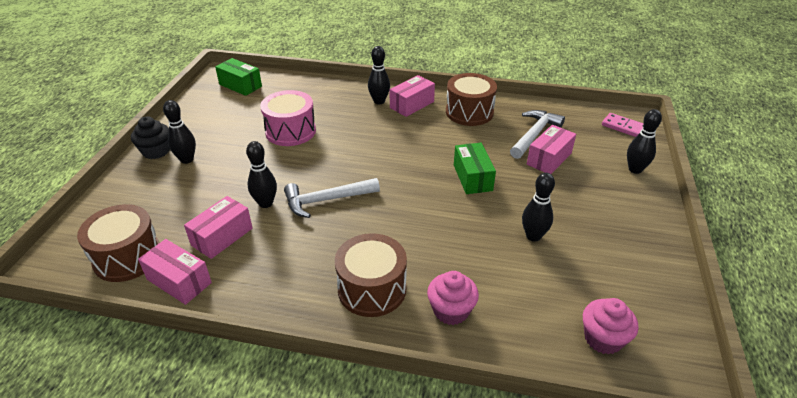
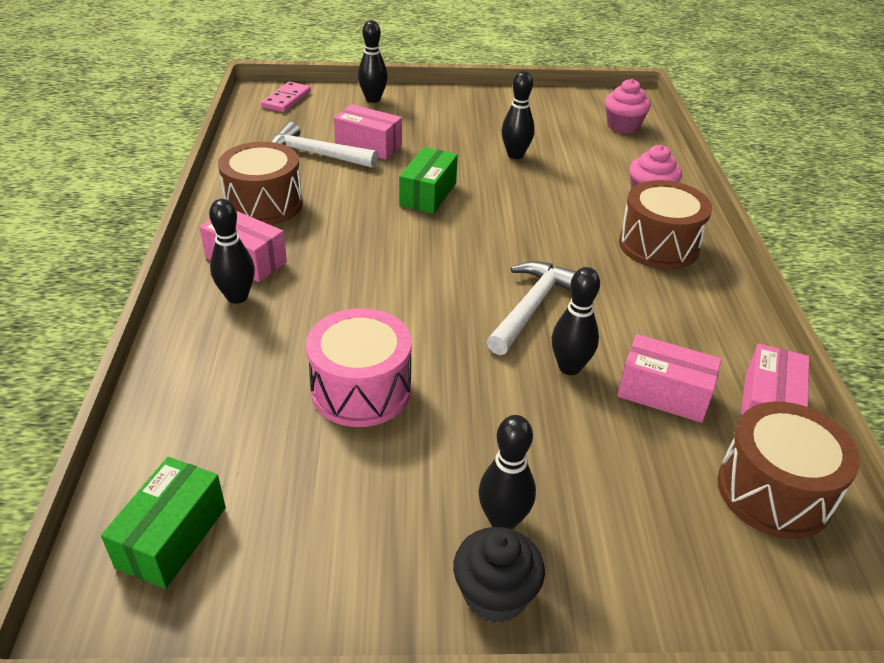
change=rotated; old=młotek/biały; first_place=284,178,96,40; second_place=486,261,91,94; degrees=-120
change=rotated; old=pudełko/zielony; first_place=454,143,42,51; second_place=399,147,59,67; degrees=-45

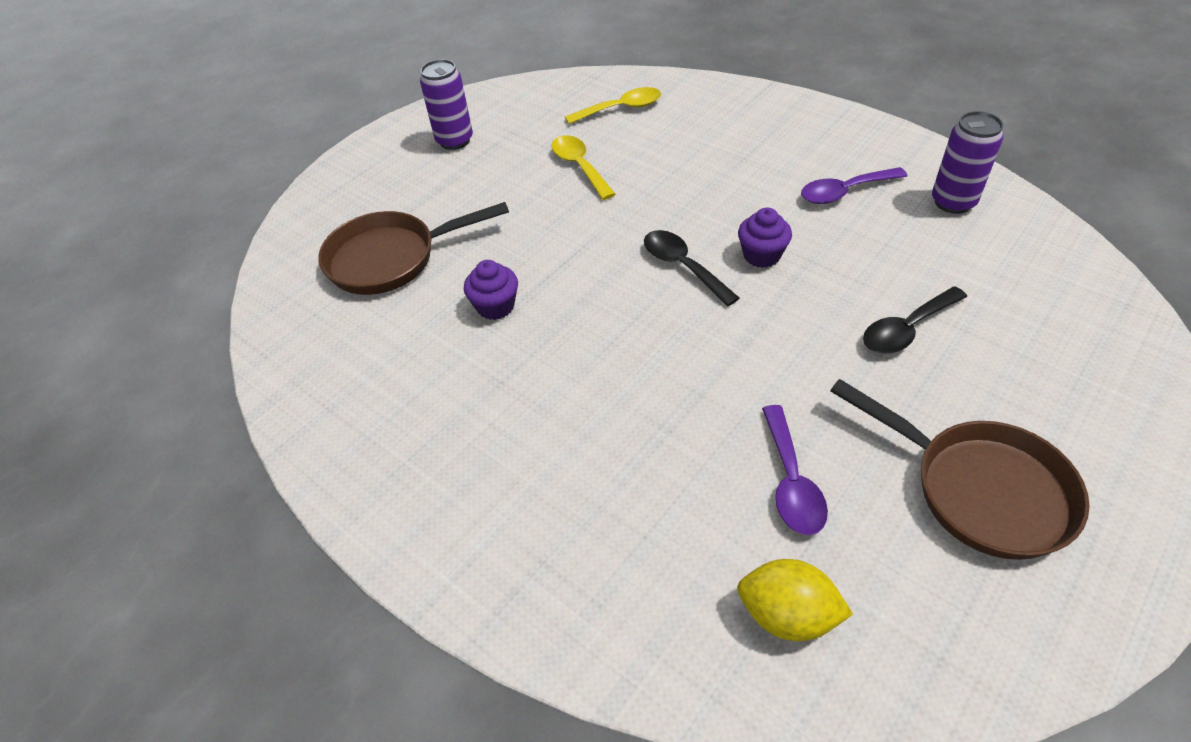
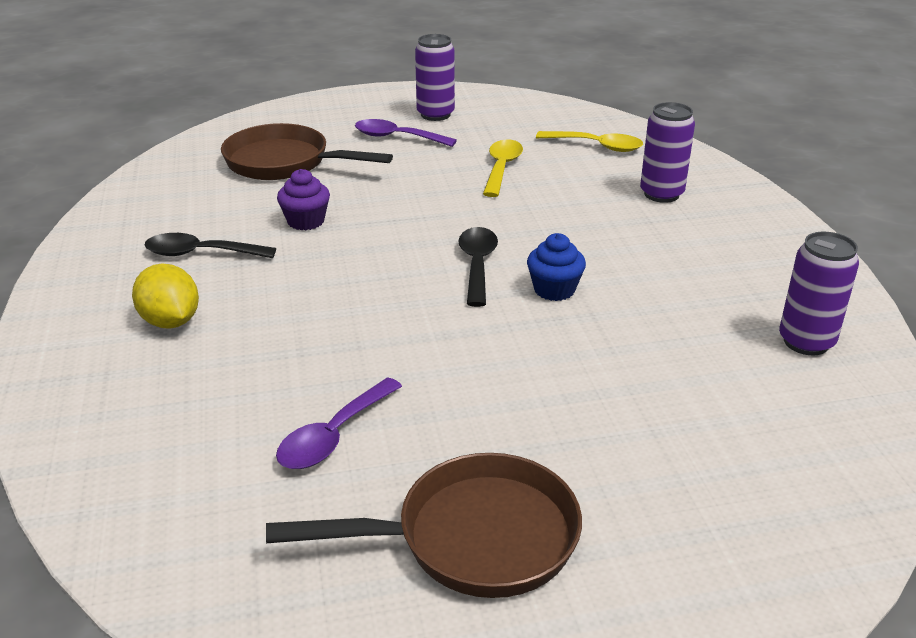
change=shifted; old=cytryna/żółty; first_place=737,559,116,82; second_place=132,264,67,65
change=repainted; old=muffinka/fioletowy; new=muffinka/niebieski; first_place=738,207,54,61; second_place=527,233,59,68
change=shifted; old=łyżka/fioletowy; first_place=801,167,107,37; second_place=355,119,102,28
change=rotated; old=patelnia/brązowy; first_place=830,379,260,181; second_place=266,453,316,145; degrees=-90
change=shifted; old=łyżka/czarny; first_place=863,286,104,68; second_place=145,233,131,25
change=new; new=puszka/fioletowy; second_place=640,102,55,101

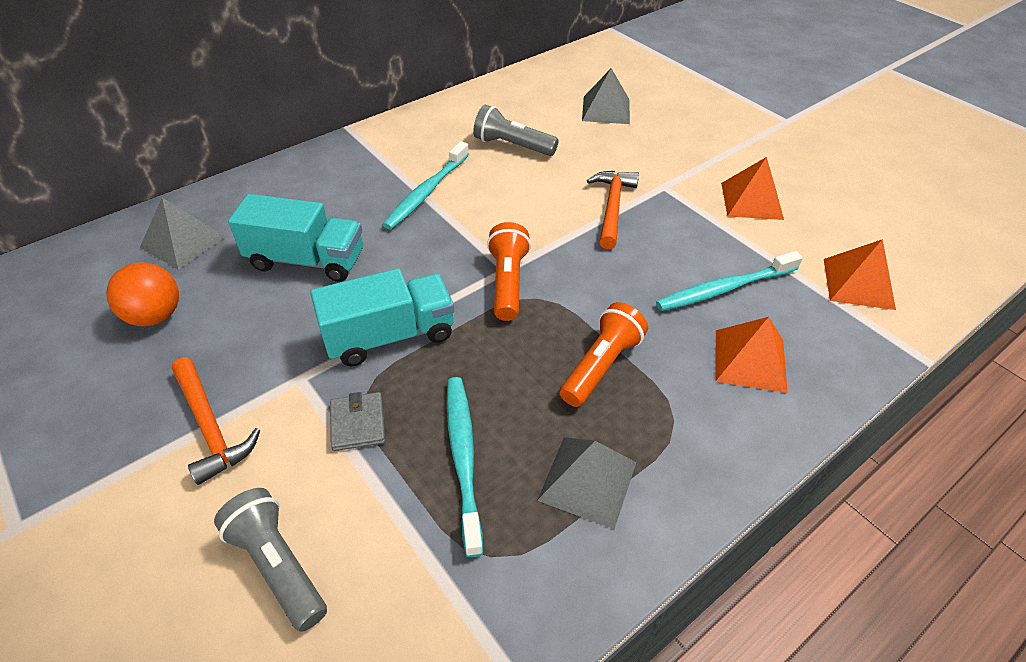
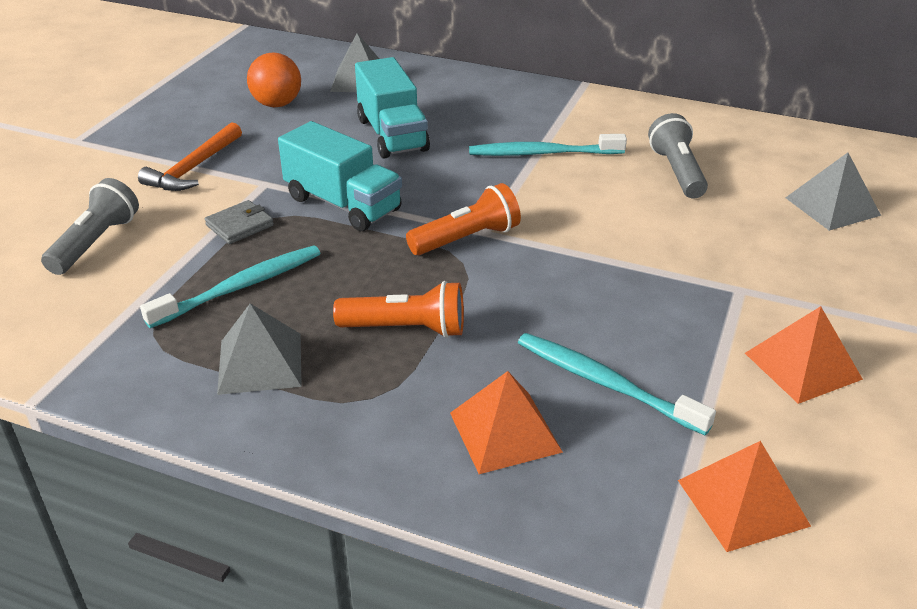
change=gone; old=młotek/pomarańczowy; first_place=587,171,52,78

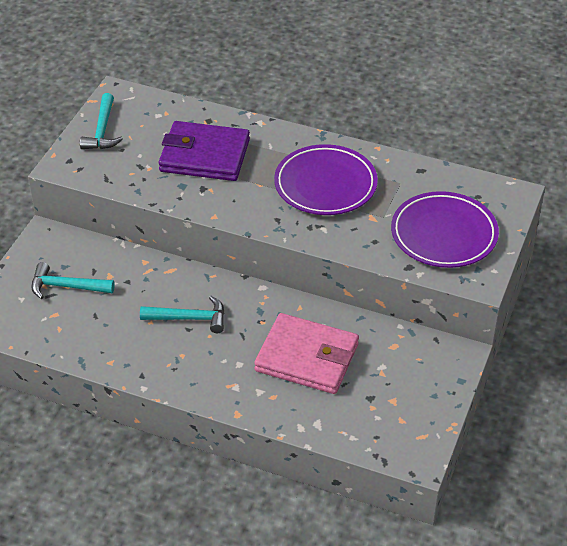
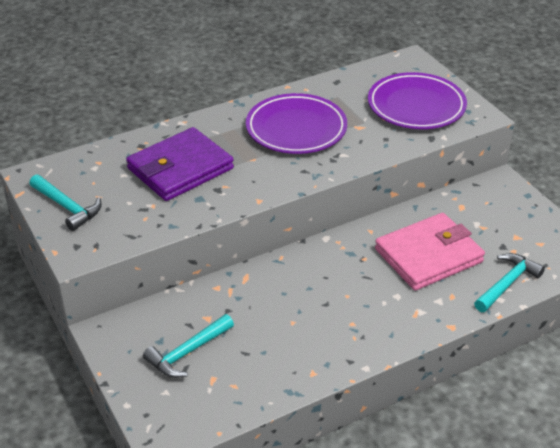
change=shifted; old=młotek/turkusowy; first_place=140,296,85,37; second_place=474,253,71,59

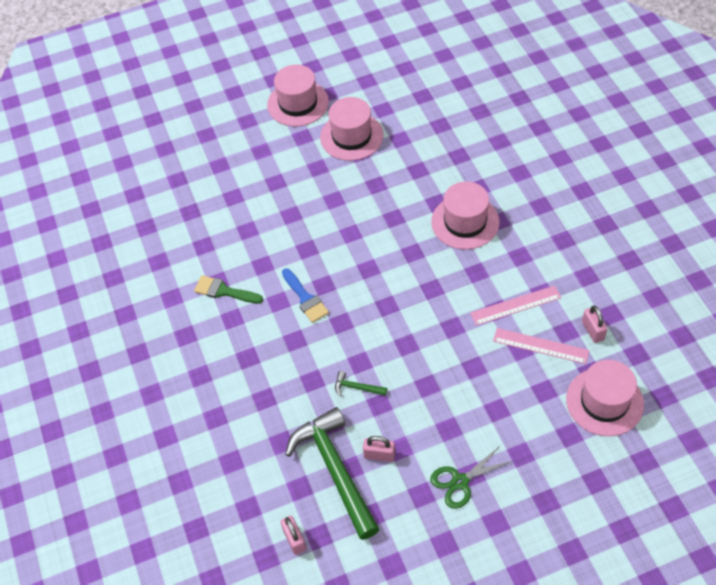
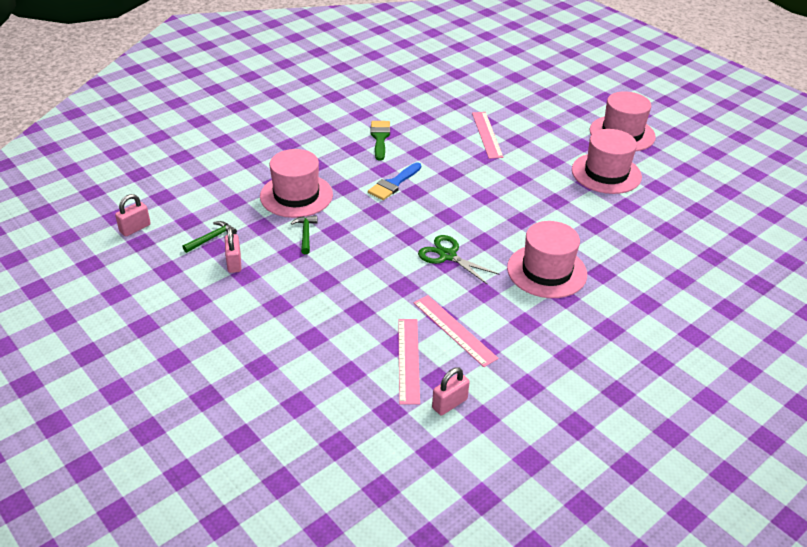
change=scaled; old=młotek/zielony; first_place=285,407,94,133; second_place=182,221,55,32; factor=0.4
change=shifted; old=nożyczki/zielony; first_place=430,445,82,64; second_place=418,235,82,49
change=shifted; old=kapelusz/różowy; first_place=566,360,78,76; second_place=260,149,73,69
change=new; new=linijka/różowy; second_place=472,112,31,47

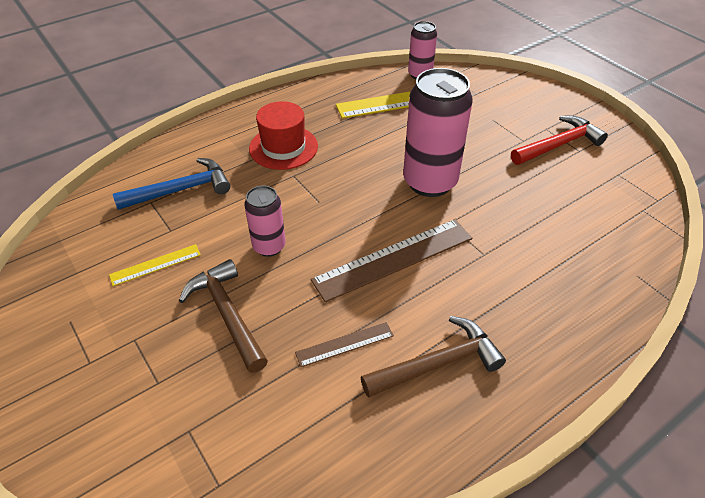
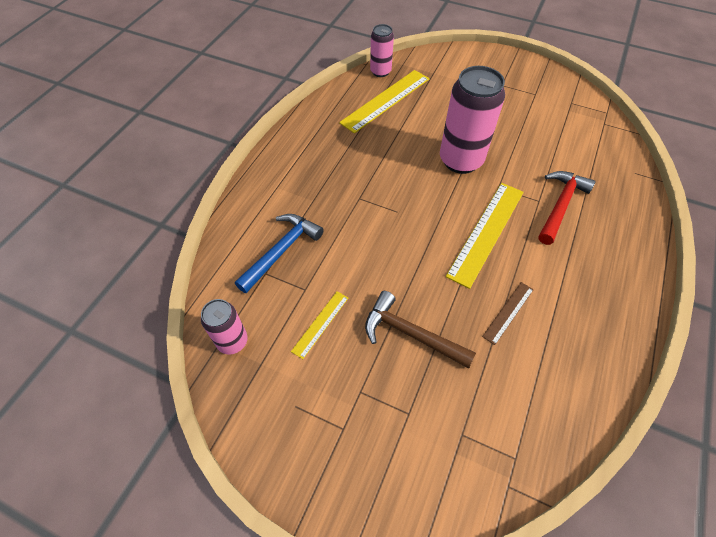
change=shifted; old=puszka/różowy; first_place=244,185,42,72; second_place=201,299,47,56
change=gone; old=kapelusz/czerwony; first_place=249,101,69,69
change=repainted; old=linijka/brązowy; new=linijka/żółty; first_place=311,219,161,83; second_place=446,183,78,106
change=gone; old=młotek/brązowy; first_place=360,316,146,82
change=shifted; old=młotek/czerwony; first_place=511,116,97,49; second_place=538,171,58,74

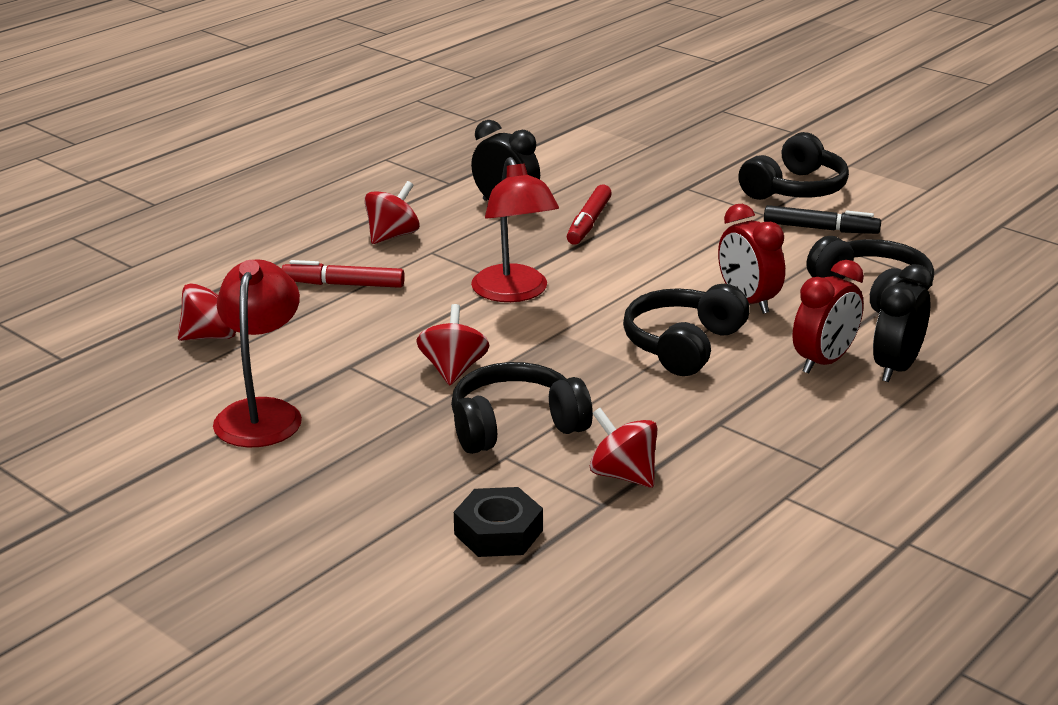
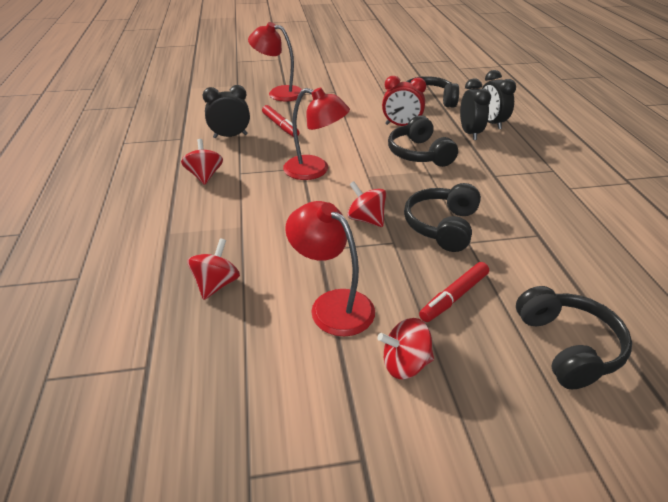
change=shifted; old=flamaster/czerwony; first_place=281,260,124,28; second_place=419,262,70,60
change=gone; old=nakrętka/czarny; first_place=454,487,89,70
change=shifted; old=bączek/czerwony; first_place=590,408,68,80; second_place=378,318,56,61
change=shifted; old=słuchawki/czarny; first_place=738,132,111,68; second_place=516,286,116,103
change=gone; old=flamaster/czarny; first_place=764,205,117,29
change=repainted; old=budzik/czerwony; new=budzik/czarny; first_place=793,260,71,114; second_place=460,78,31,62
change=new; new=lampka/czerwony; second_place=248,22,56,79

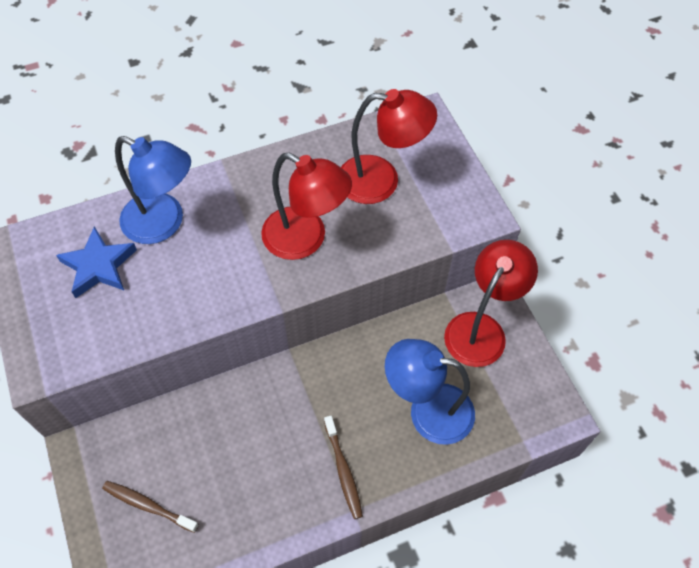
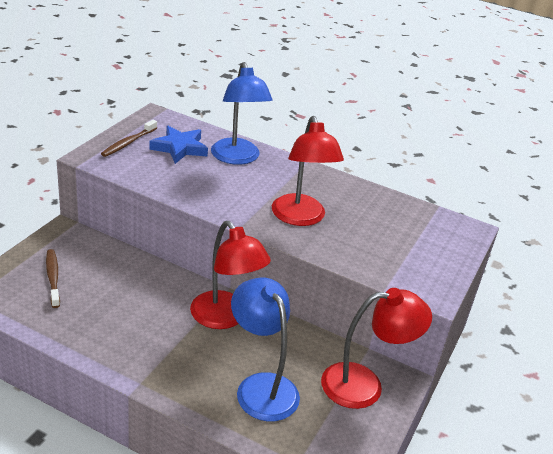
change=shifted; old=szczoteczka do zębów/brązowy; first_place=324,416,39,103; second_place=101,120,56,37
change=shifted; old=lampka/czerwony; first_place=341,89,96,115; second_place=190,221,81,108

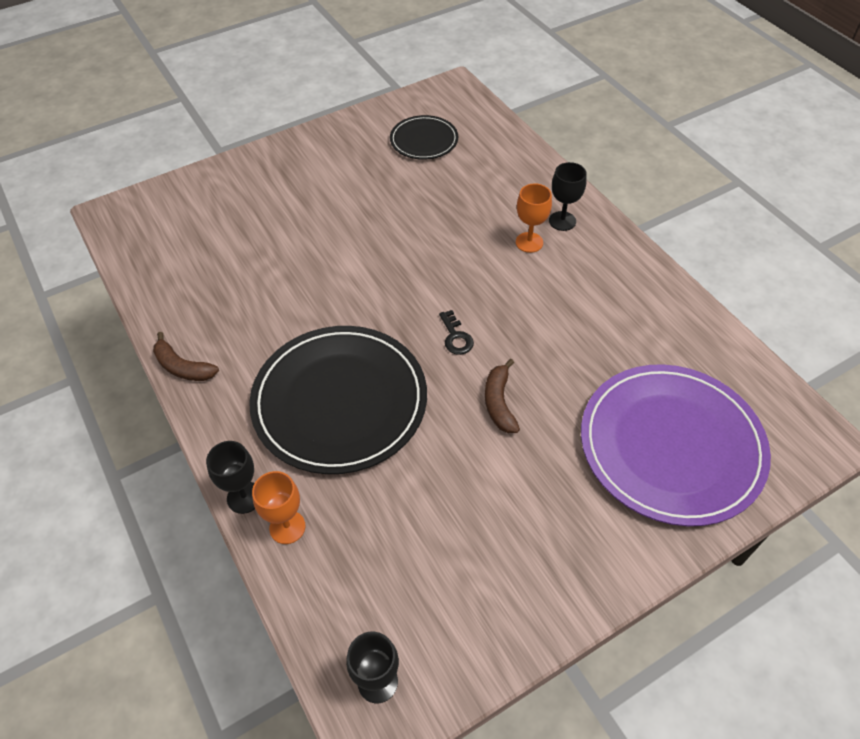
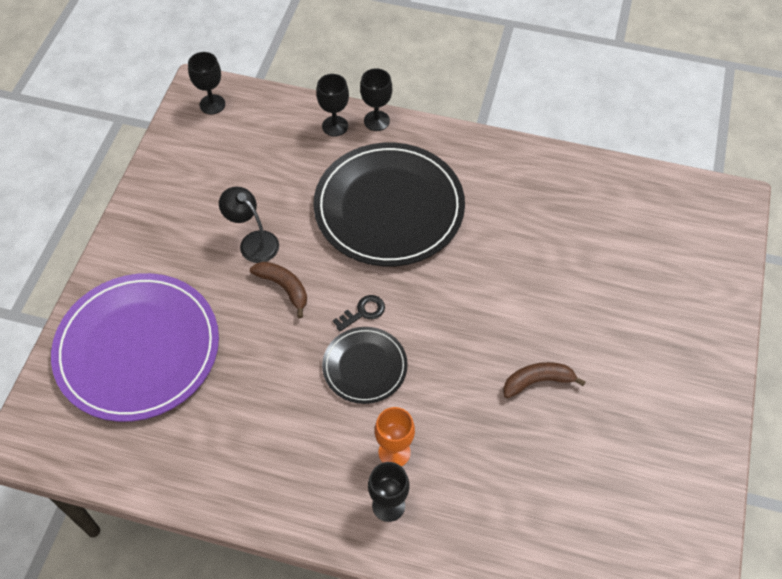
change=shifted; old=banan/brązowy; first_place=153,332,66,49; second_place=503,362,83,36
change=repainted; old=kielich/pomarańczowy; new=kielich/czarny; first_place=252,471,54,73; second_place=316,74,33,62
change=shifted; old=talerz/czarny; first_place=390,115,68,45; second_place=322,327,86,77
change=rotated; old=klucz/czarny; first_place=439,310,35,45; second_place=333,295,52,36; degrees=120
change=new; new=lampka/czarny; second_place=219,186,60,77

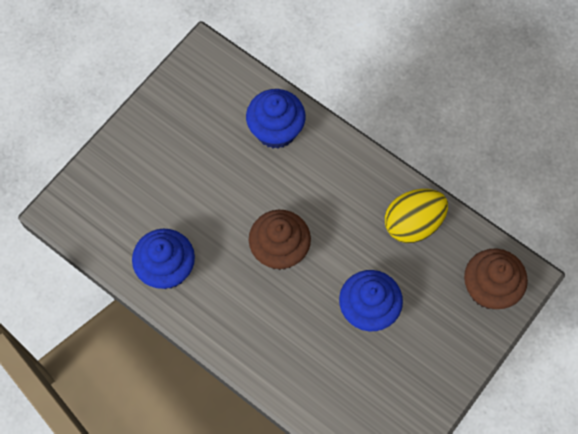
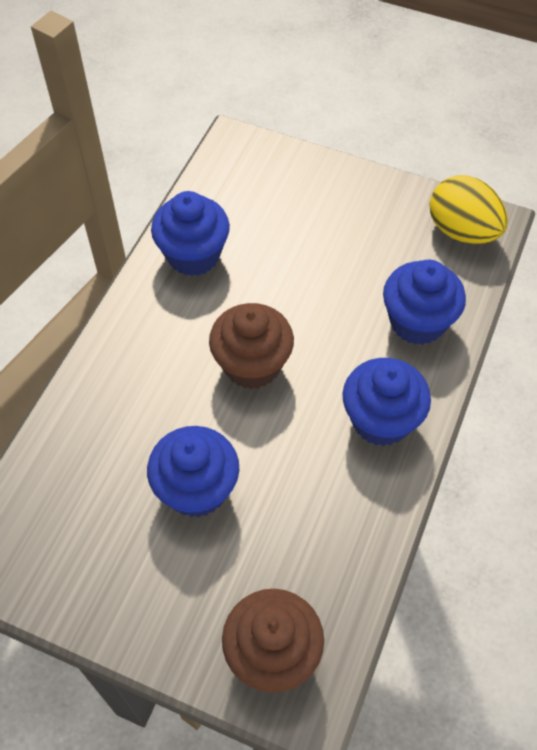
change=shifted; old=jajko/żółty; first_place=385,189,63,54; second_place=430,175,78,69
change=new; new=muffinka/niebieski; second_place=342,358,89,88

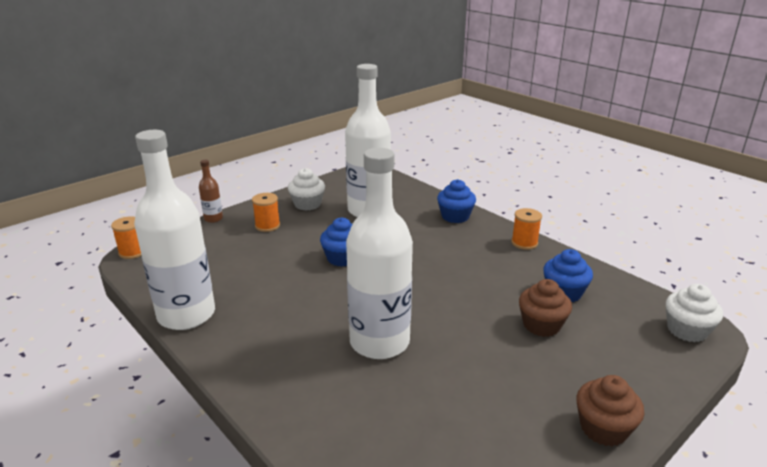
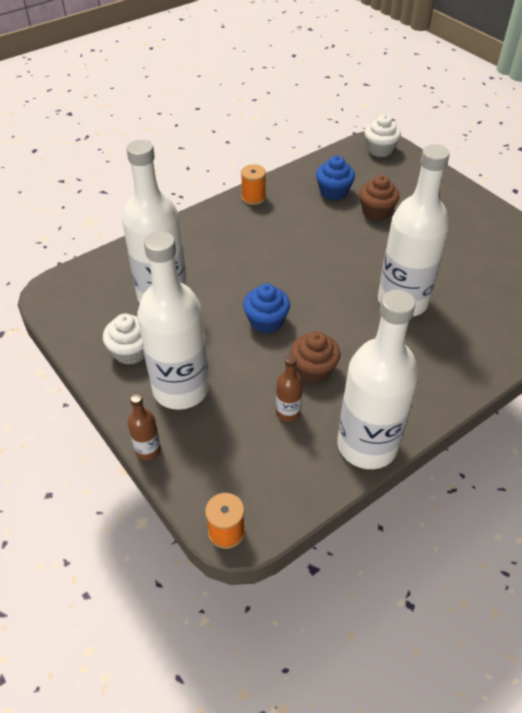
change=swapped; old=szpulka/pomarańczowy; new=butelka/biały; first_place=252,193,28,39; second_place=137,231,72,179
change=gone; old=muffinka/niebieski; first_place=437,179,39,44
change=shifted; old=muffinka/brązowy; first_place=577,375,67,71; second_place=290,331,50,52
change=new; new=butelka/brązowy; second_place=276,355,27,67

